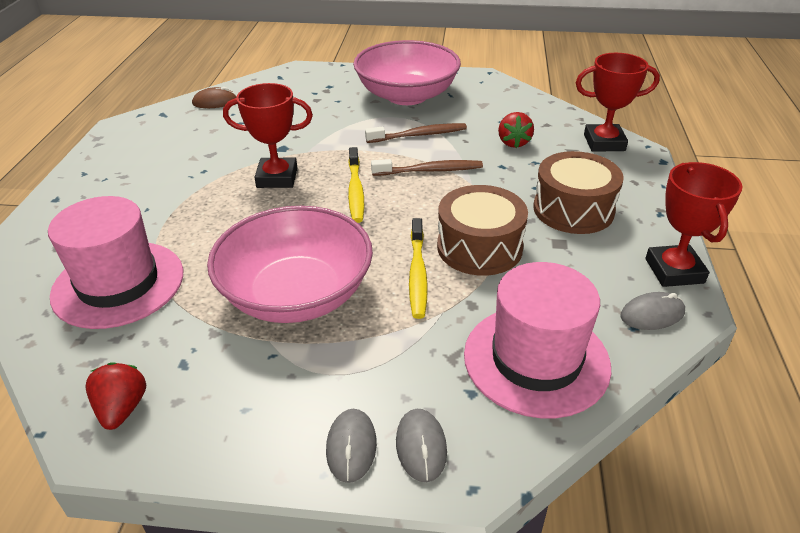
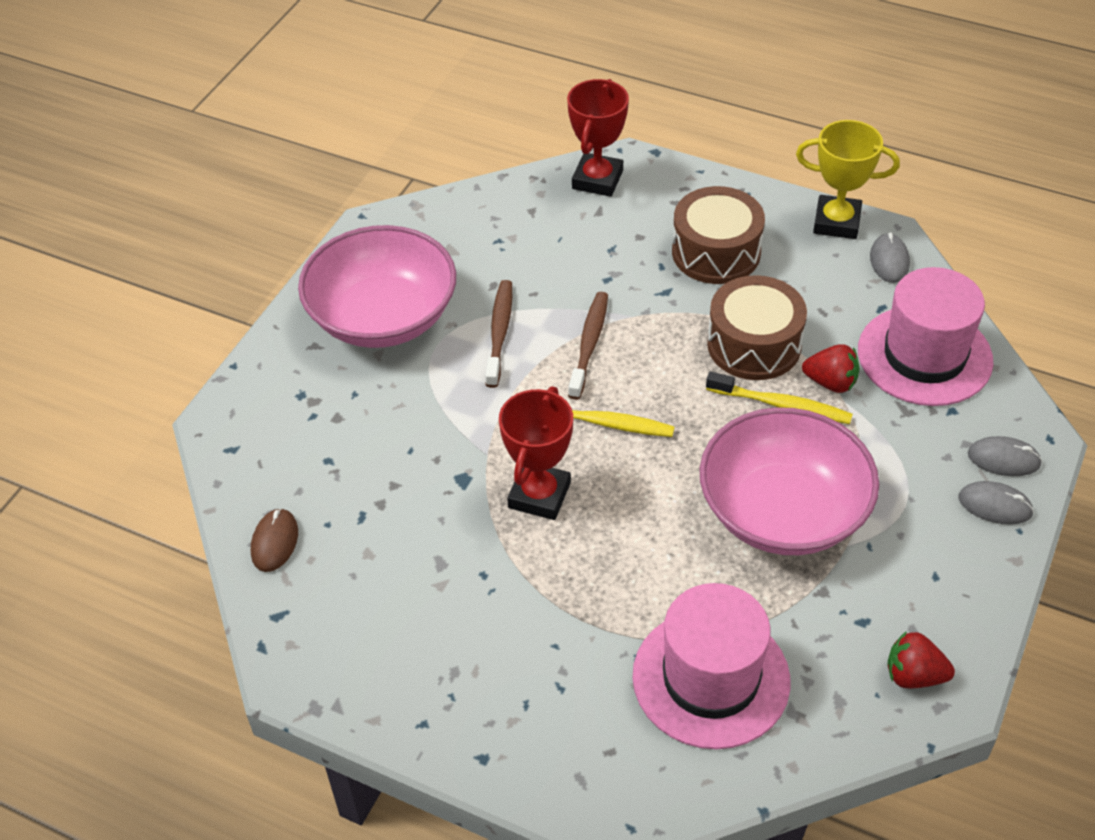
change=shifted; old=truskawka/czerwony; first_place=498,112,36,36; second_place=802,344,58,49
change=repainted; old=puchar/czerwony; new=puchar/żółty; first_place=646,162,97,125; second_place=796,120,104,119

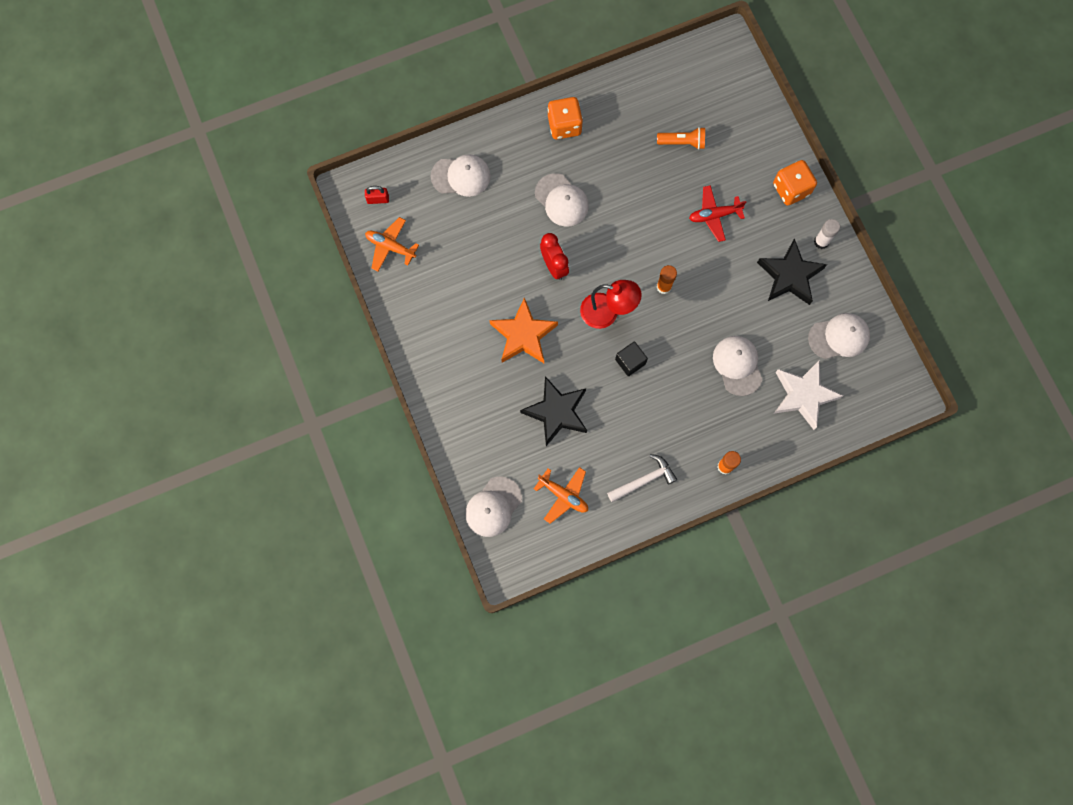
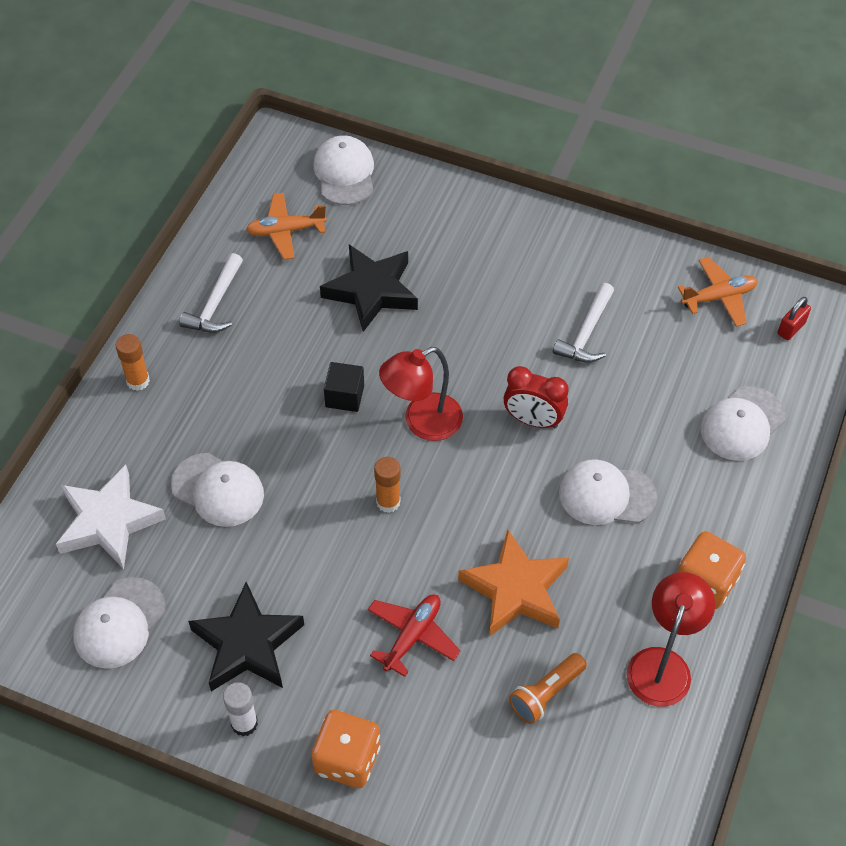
change=shifted; old=gwiazda/pomarańczowy; first_place=489,298,69,65; second_place=458,529,111,108
change=new; new=młotek/biały; second_place=553,283,61,80
change=new; new=lampka/czerwony; second_place=627,572,88,135

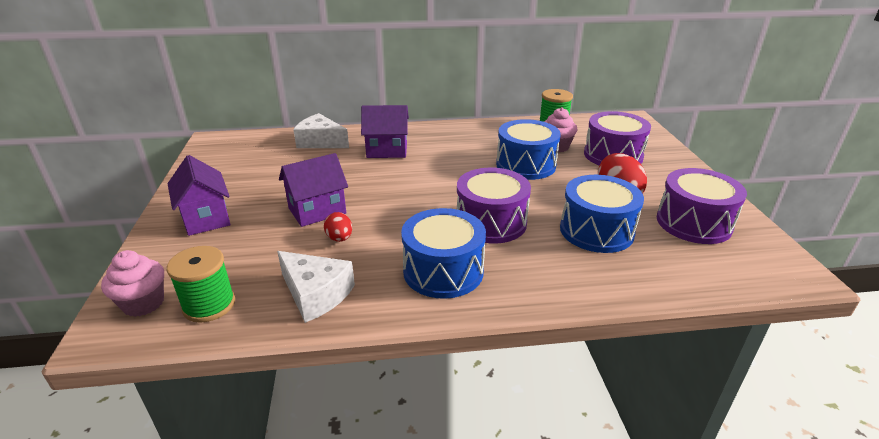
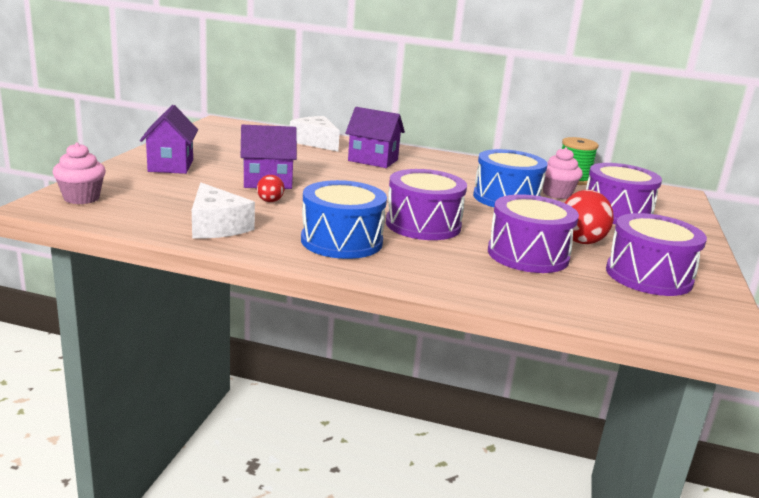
change=gone; old=szpulka/zielony; first_place=167,246,68,77
change=repainted; old=bęben/niebieski; new=bęben/fioletowy; first_place=560,175,84,78; second_place=488,194,91,79

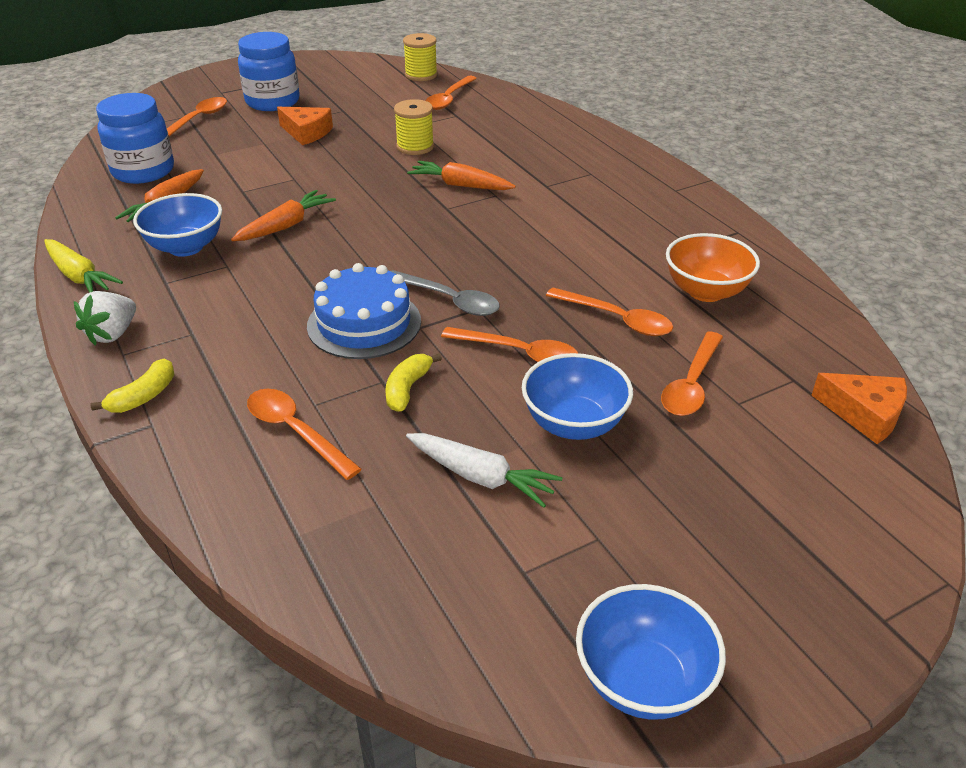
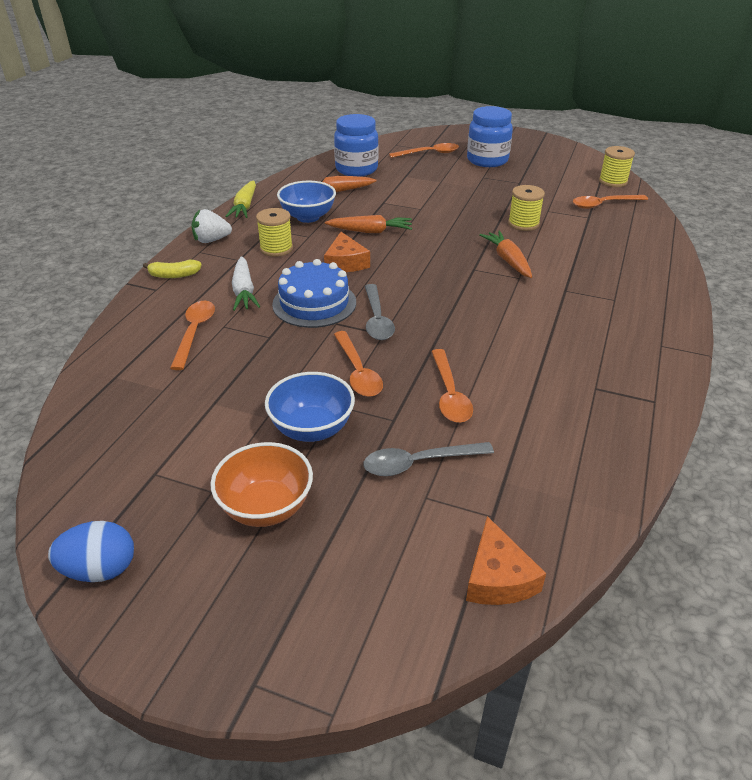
change=shifted; old=ser/pomarańczowy; first_place=277,107,56,38; second_place=324,232,46,40
change=gone; old=banan/żółty; first_place=385,353,57,59
change=shifted; old=marchewka/biały; first_place=406,433,157,75; second_place=232,256,28,55
change=swapped; old=miska/niebieski; new=jajko/niebieski; first_place=576,584,150,136; second_place=48,521,86,61
change=repainted; old=łyżka/pomarańczowy; new=łyżka/szary; first_place=661,331,62,85; second_place=363,442,131,34
change=shifted; old=miska/pomarańczowy; first_place=666,233,94,69; second_place=210,442,103,85
change=new; new=szpulka/żółty; second_place=256,208,37,49

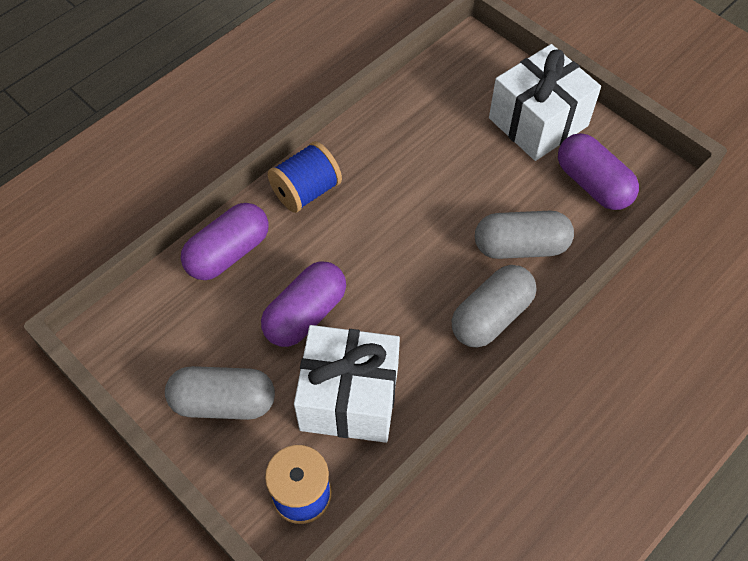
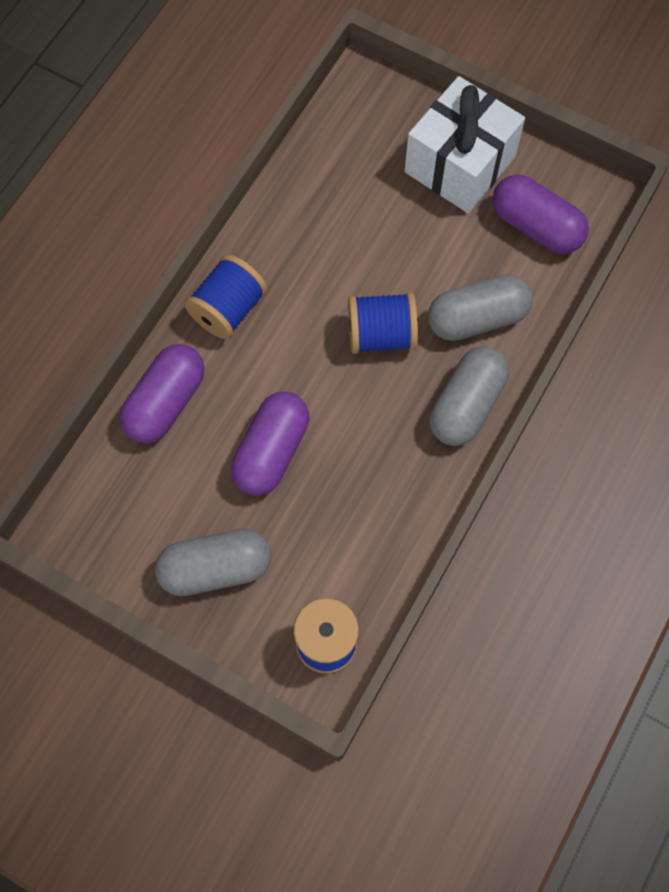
change=gone; old=prezent/biały; first_place=294,325,106,118
change=new; new=szpulka/niebieski; second_place=348,292,70,62

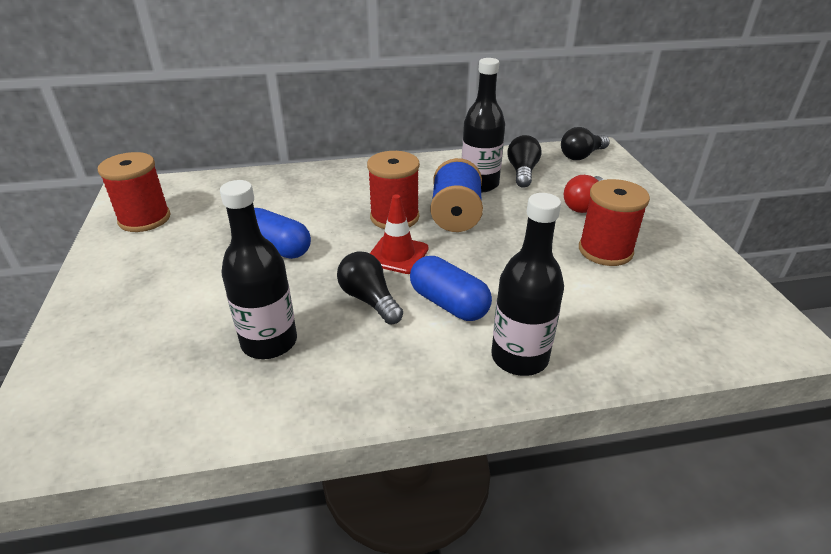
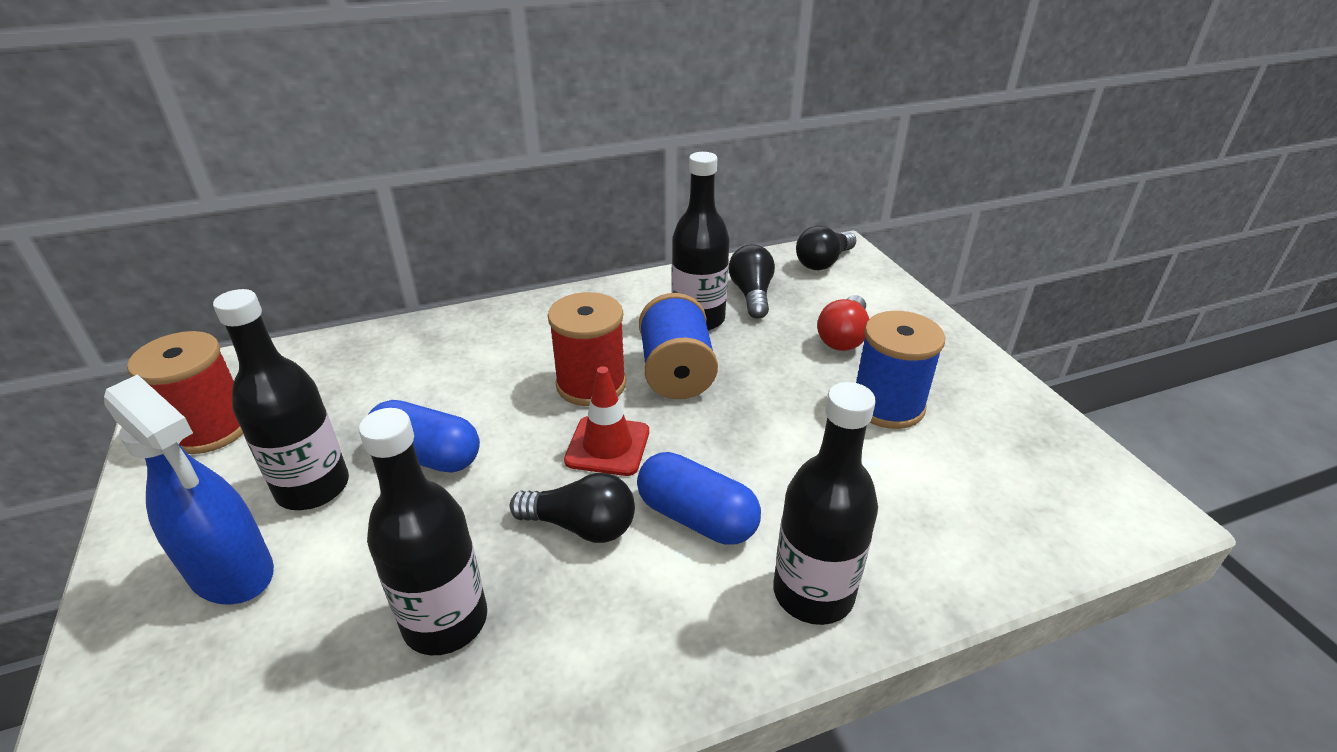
change=rotated; old=żarówka/czarny; first_place=337,251,66,73; second_place=510,473,125,70; degrees=150
change=repainted; old=szpulka/czerwony; new=szpulka/niebieski; first_place=579,179,71,87; second_place=856,311,89,118
change=new; new=spryskiwacz/niebieski; second_place=104,374,170,231
change=new; new=butelka/czarny; second_place=213,289,136,221

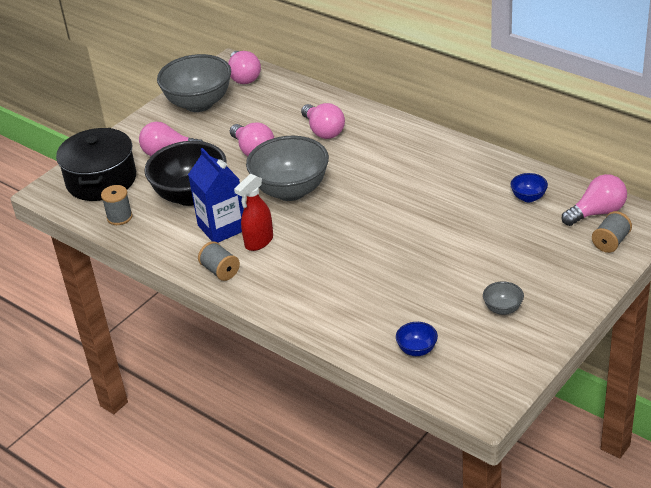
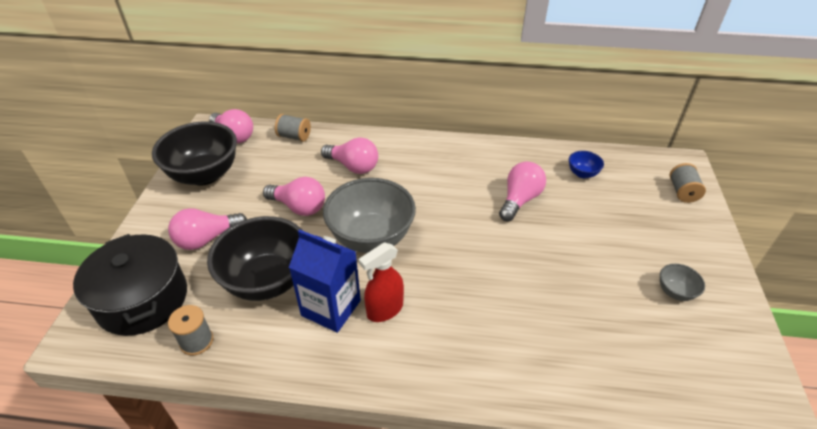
change=repainted; old=miska/szary; new=miska/czarny; first_place=157,54,74,58; second_place=152,121,85,65
change=shifted; old=szpulka/szary; first_place=198,241,42,40; second_place=275,114,36,28
change=rotated; old=spryskiwacz/czerwony; first_place=234,174,39,77; second_place=359,242,45,80; degrees=45
change=gone; old=miska/niebieski; first_place=396,322,42,34
change=shifted; old=żarówka/różowy; first_place=562,174,65,52; second_place=499,161,47,60

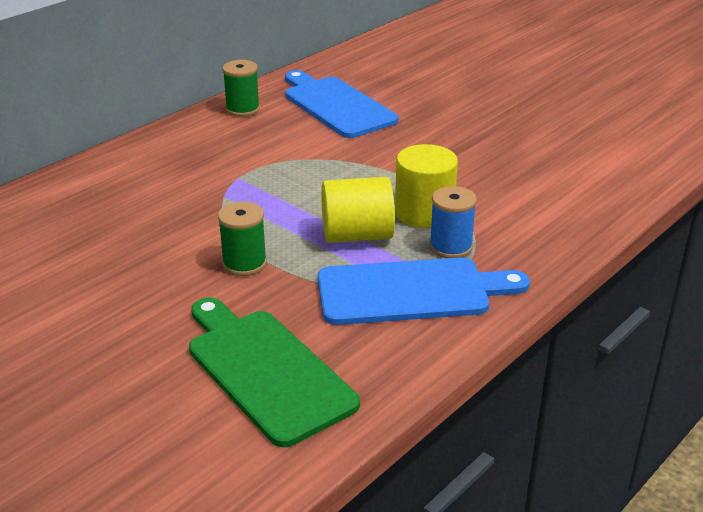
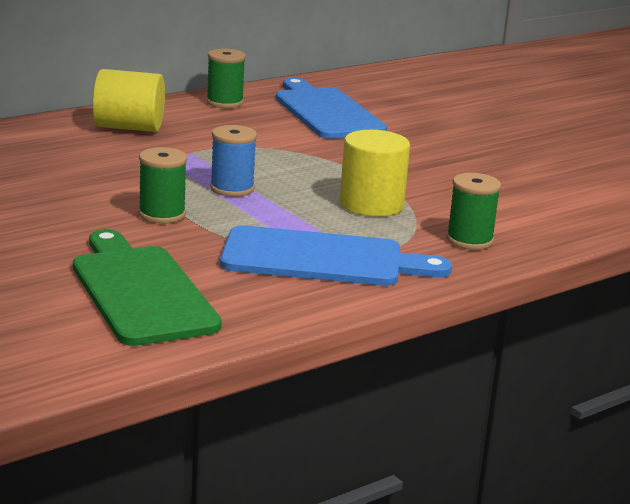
change=shifted; old=walec/żółty; first_place=321,177,74,66; second_place=93,69,72,63
change=shifted; old=szpulka/niebieski; first_place=429,186,48,72; second_place=210,125,47,72
change=new; new=szpulka/zielony; second_place=446,173,55,77

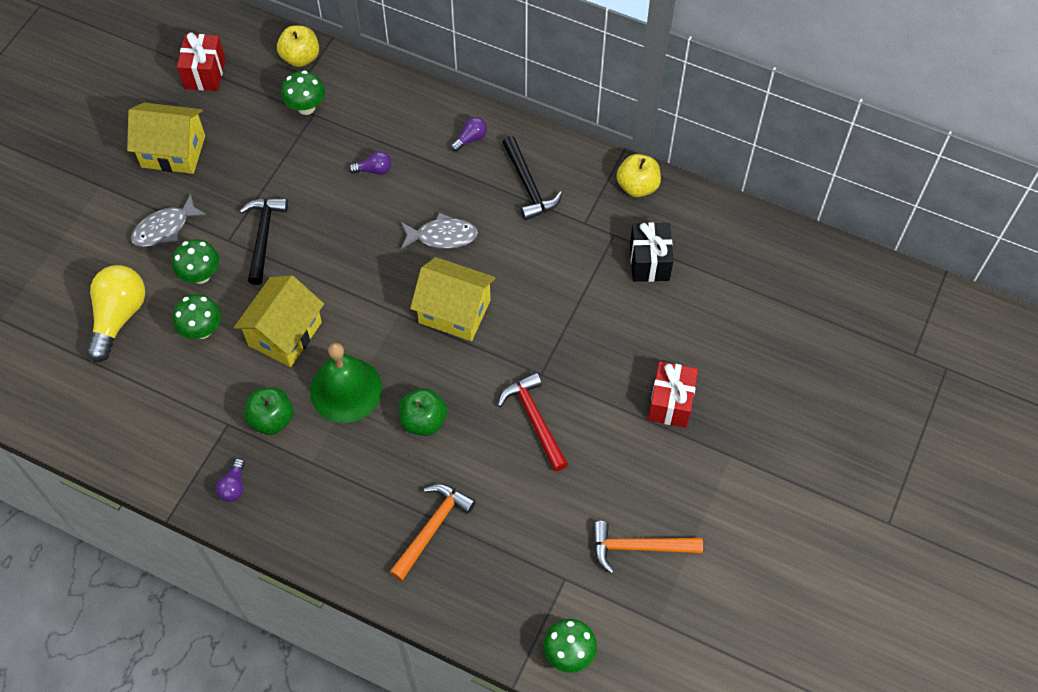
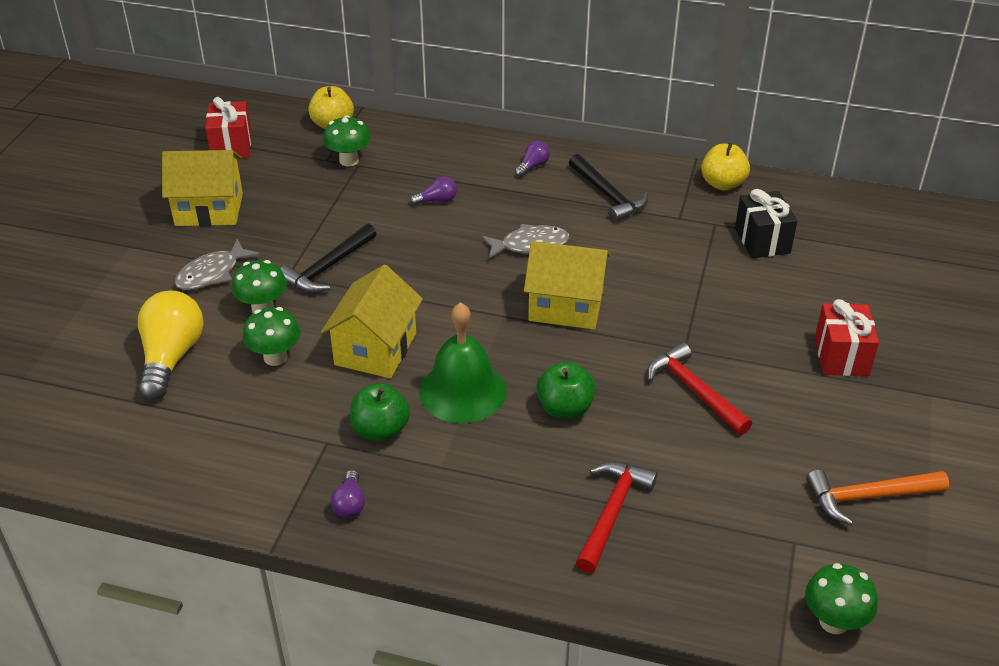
change=rotated; old=młotek/czarny; first_place=240,198,48,87; second_place=280,224,97,69; degrees=-135
change=repainted; old=młotek/pomarańczowy; new=młotek/czerwony; first_place=389,484,87,97; second_place=576,462,82,111

